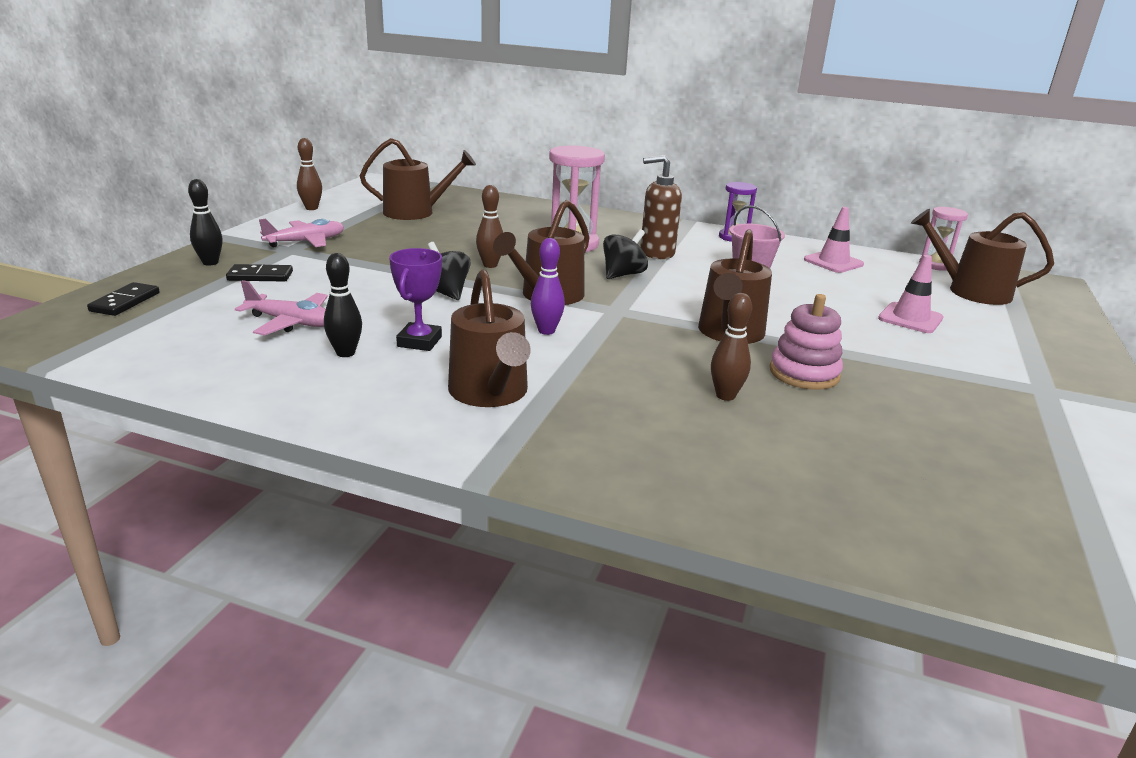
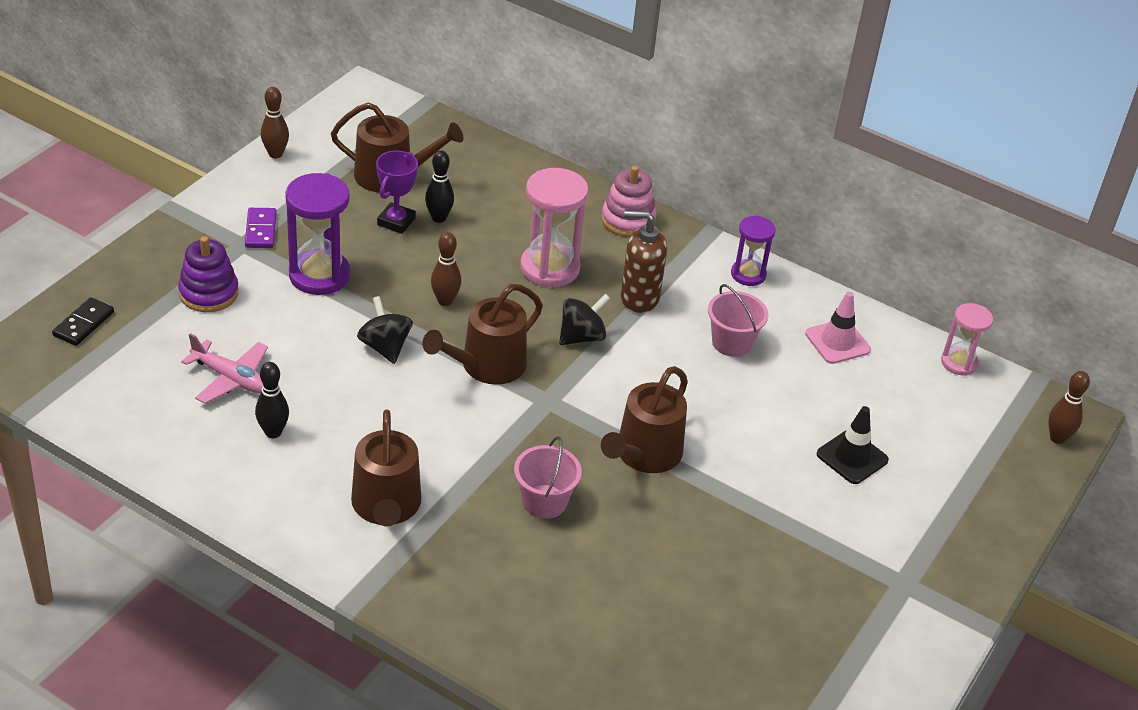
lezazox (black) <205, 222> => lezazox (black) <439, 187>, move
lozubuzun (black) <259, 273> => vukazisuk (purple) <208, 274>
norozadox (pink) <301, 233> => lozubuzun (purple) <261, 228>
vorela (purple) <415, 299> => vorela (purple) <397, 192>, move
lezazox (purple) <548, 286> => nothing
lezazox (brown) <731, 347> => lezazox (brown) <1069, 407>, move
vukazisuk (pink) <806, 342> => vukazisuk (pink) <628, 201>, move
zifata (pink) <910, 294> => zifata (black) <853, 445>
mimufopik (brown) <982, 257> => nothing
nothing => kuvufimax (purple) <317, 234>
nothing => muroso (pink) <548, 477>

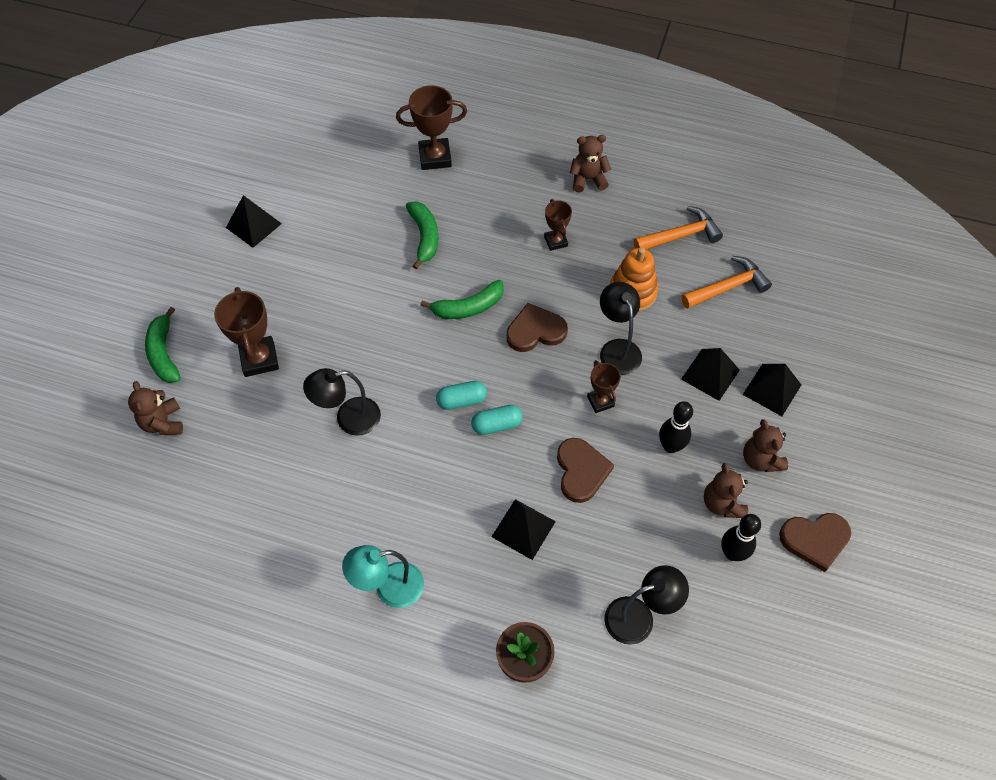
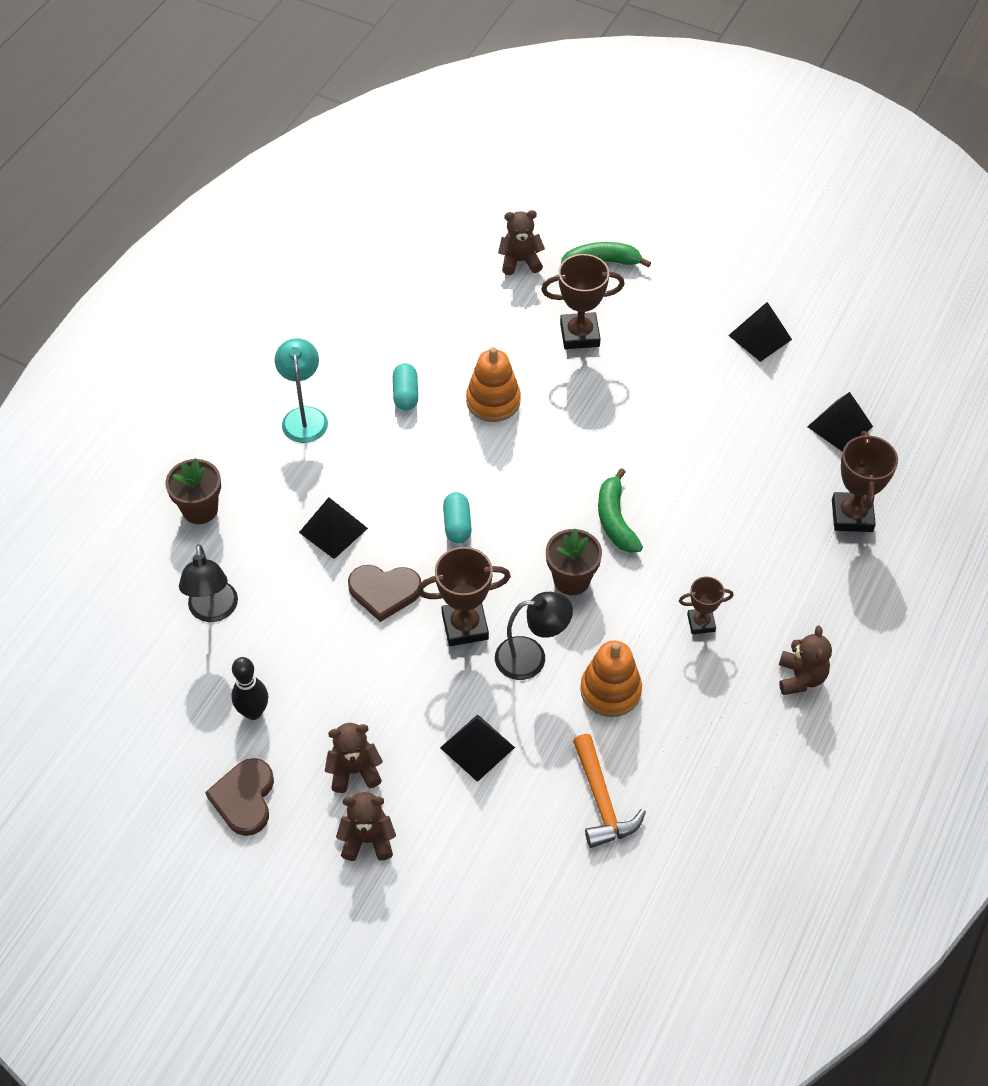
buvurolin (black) <342, 402> => vukazisuk (orange) <493, 384>
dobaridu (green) <422, 235> => nothing
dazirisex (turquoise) <461, 395> => dazirisex (turquoise) <405, 387>, move
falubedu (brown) <537, 327> => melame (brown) <574, 562>
vorela (brown) <604, 386> => vorela (brown) <464, 596>, x1.68
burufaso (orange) <678, 228> => nothing
lezazox (black) <676, 427> => nothing
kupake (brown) <726, 490> => kupake (brown) <366, 826>, move
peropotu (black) <772, 390> => peropotu (black) <840, 422>, move

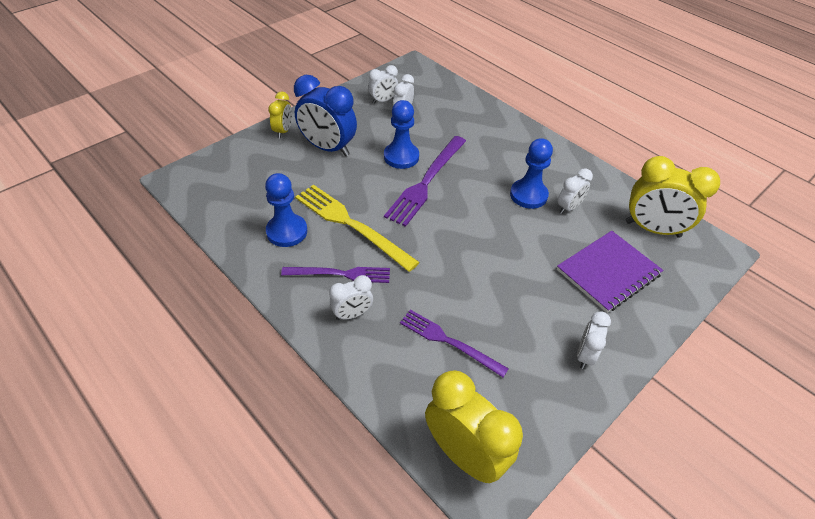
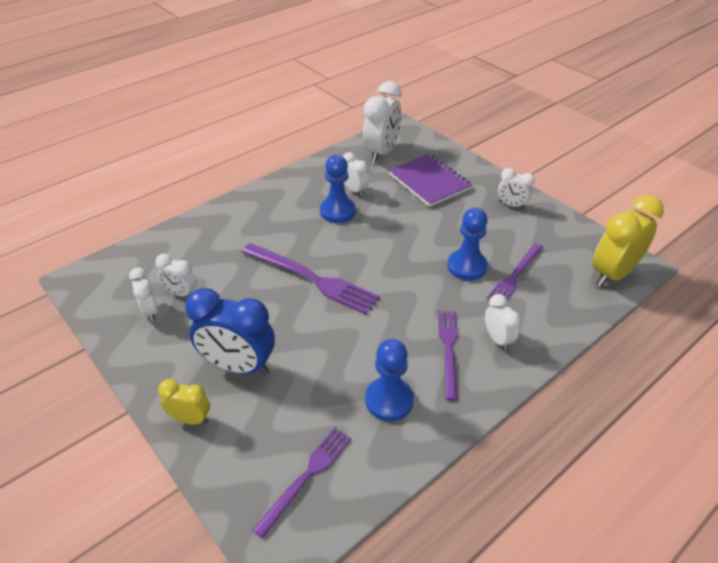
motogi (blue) <325, 115> => motogi (blue) <230, 331>, 75 degrees clockwise
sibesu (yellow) <357, 228> => nothing
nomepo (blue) <401, 134> => nomepo (blue) <467, 244>, move
motogi (yellow) <673, 197> => motogi (white) <382, 122>
nothing => sibesu (purple) <301, 483>

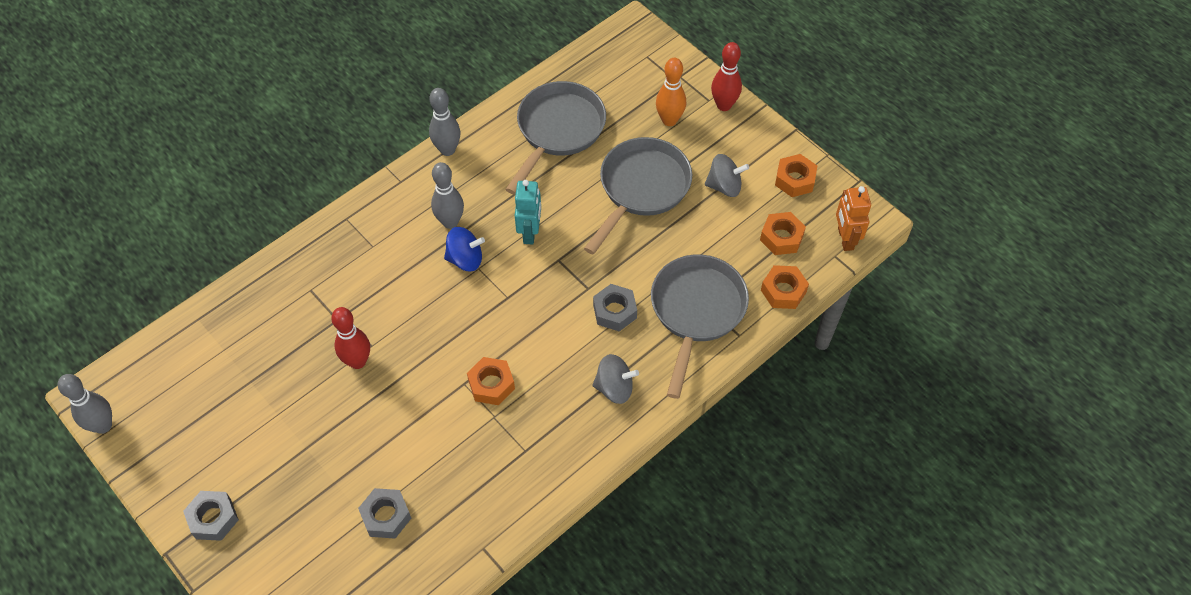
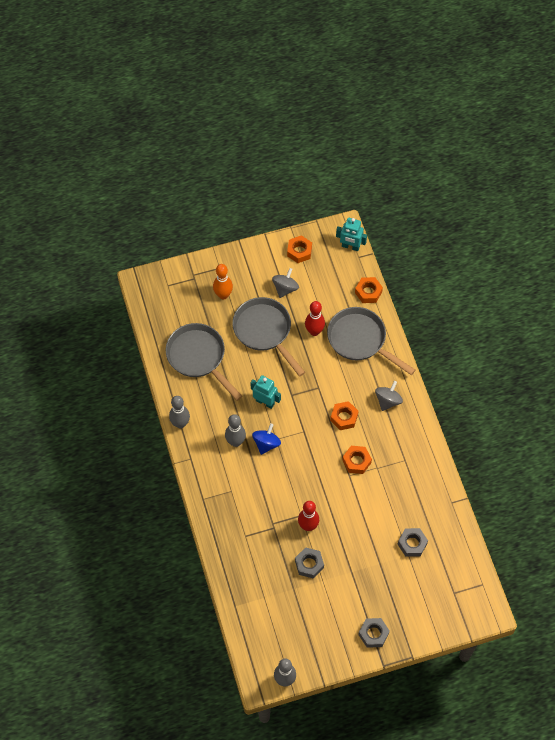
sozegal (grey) <615, 307> => sozegal (grey) <309, 563>, move
lezazox (red) <726, 76> => lezazox (red) <315, 318>, move
sozegal (orange) <783, 233> => sozegal (orange) <344, 415>, move
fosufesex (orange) <853, 218> => fosufesex (turquoise) <351, 234>

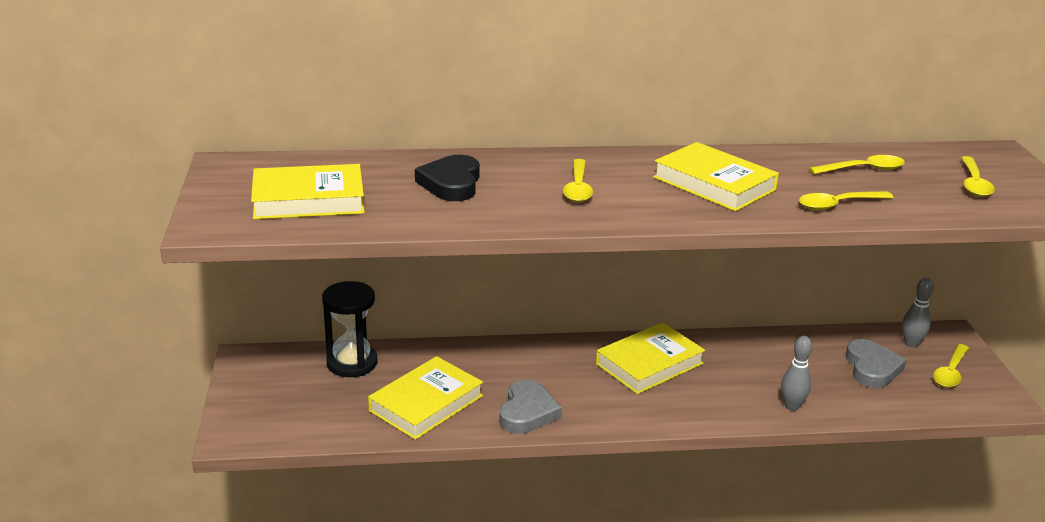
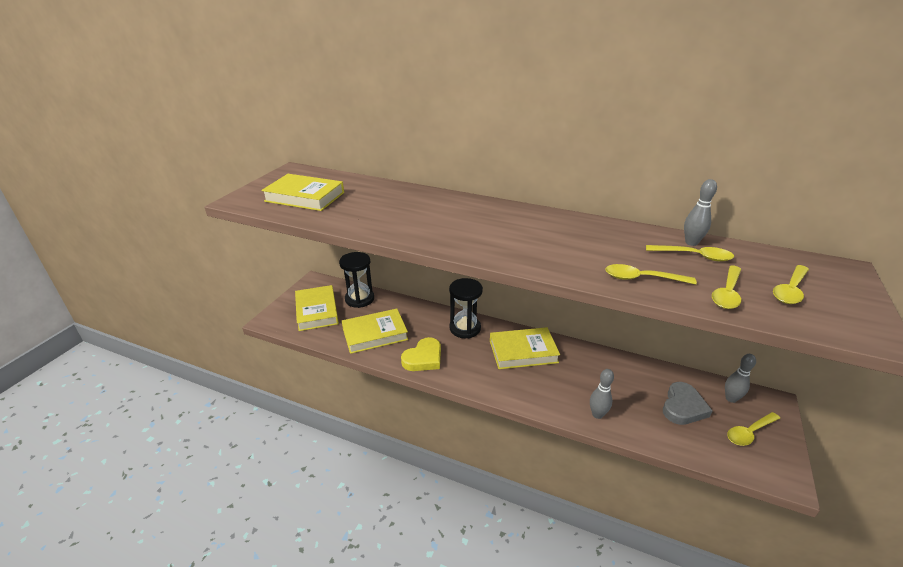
falubedu (black) <447, 178> => nothing
falubedu (grey) <530, 407> => falubedu (yellow) <421, 354>
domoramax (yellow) <578, 180> => domoramax (yellow) <726, 287>, move
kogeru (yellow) <716, 176> => kogeru (yellow) <317, 308>, move
nothing => kuvufimax (black) <466, 308>
nothing => lezazox (grey) <700, 212>

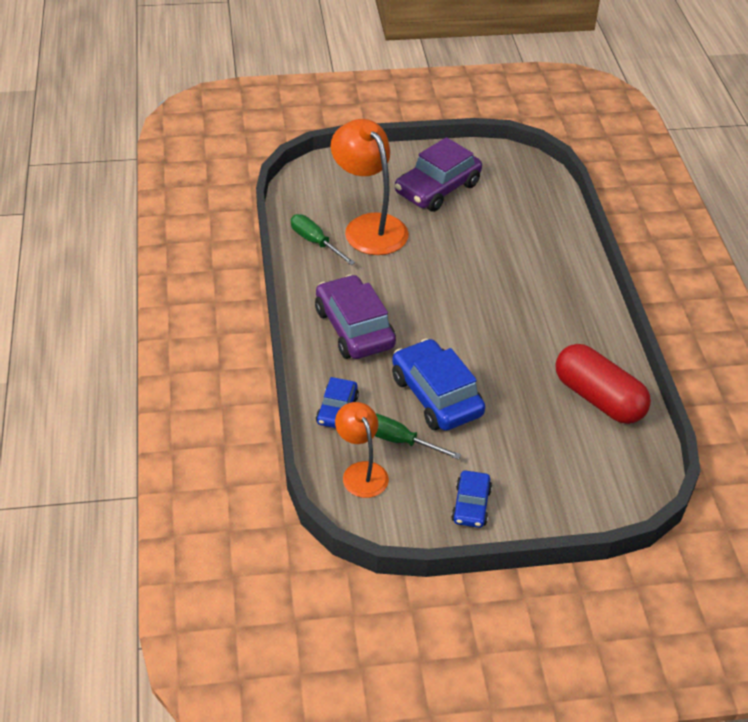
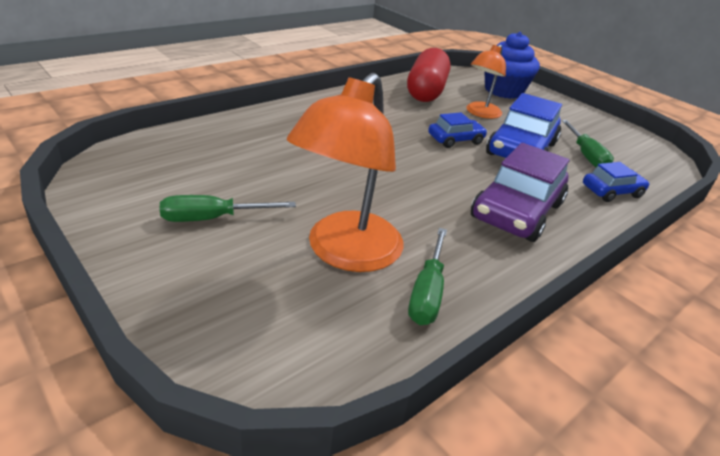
buvurolin (orange) <362, 450> => buvurolin (orange) <486, 81>, move
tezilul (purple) <438, 174> => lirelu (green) <228, 208>
tezilul (blue) <471, 499> => tezilul (blue) <457, 130>, move
nothing => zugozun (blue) <512, 65>

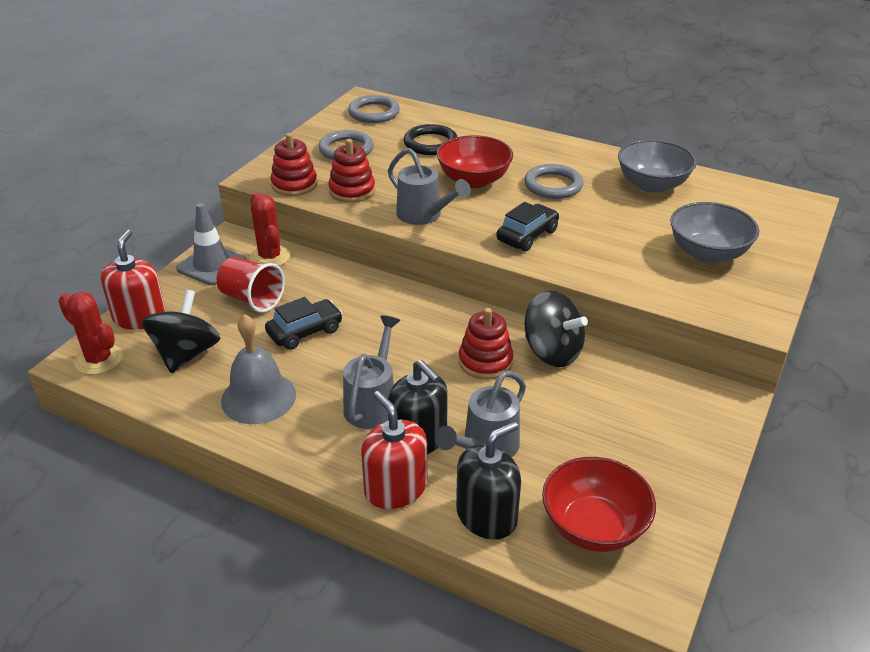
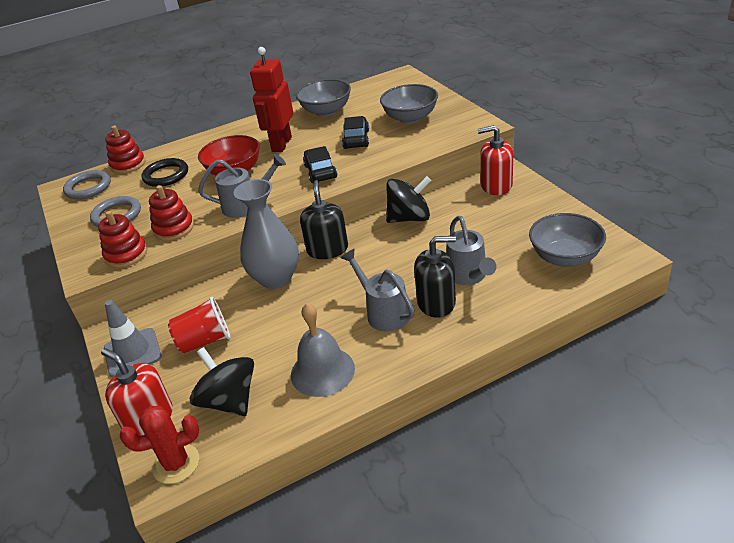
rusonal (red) <270, 229> => nothing
tezilul (black) <304, 323> => tezilul (black) <355, 132>, move
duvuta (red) <394, 450> => duvuta (red) <495, 160>, move
duvuta (black) <488, 480> => duvuta (black) <324, 219>, move
vukazisuk (red) <486, 344> => vukazisuk (red) <125, 150>, move
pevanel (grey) <553, 181> => fosufesex (red) <271, 99>
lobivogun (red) <599, 504> => lobivogun (grey) <567, 240>
nothing => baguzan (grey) <266, 234>

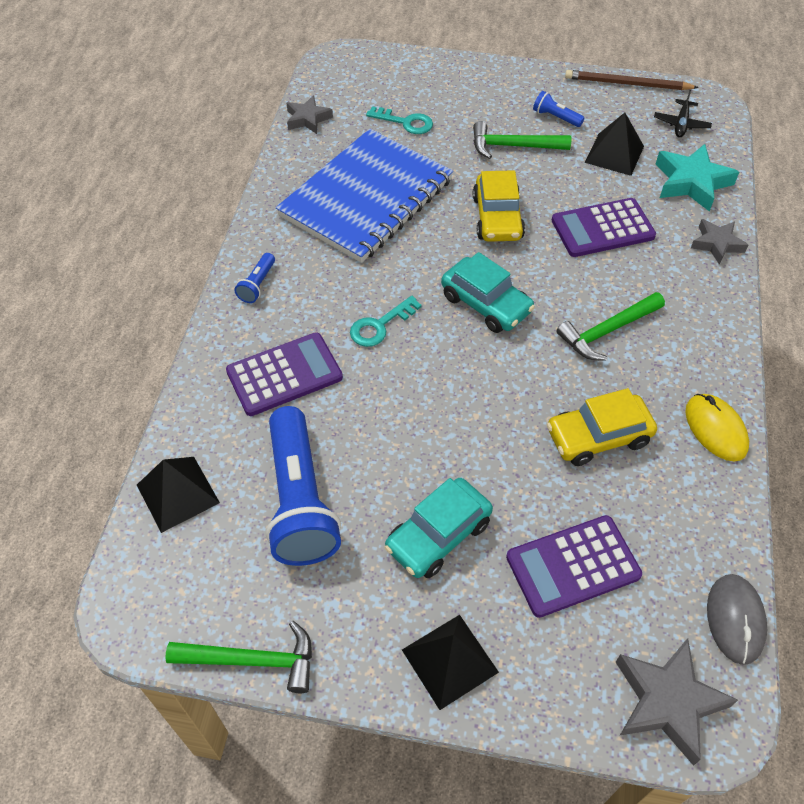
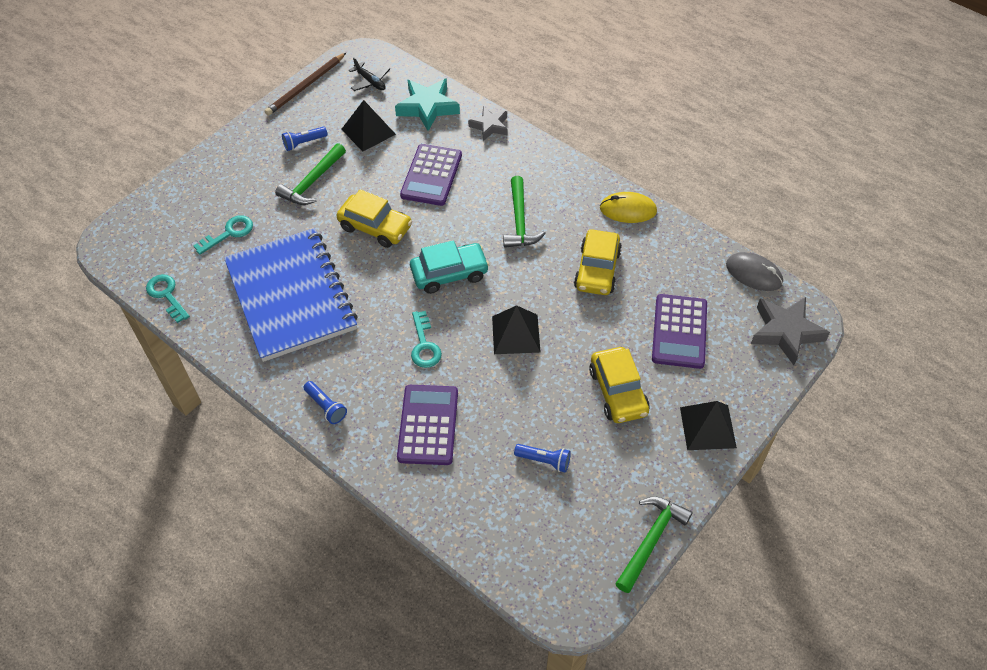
peropotu (black) <178, 495> => peropotu (black) <516, 329>, move
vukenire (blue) <303, 486> => vukenire (blue) <542, 458>, x0.43
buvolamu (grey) <310, 114> => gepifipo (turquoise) <168, 298>
tezilul (turquoise) <439, 528> => tezilul (yellow) <619, 385>

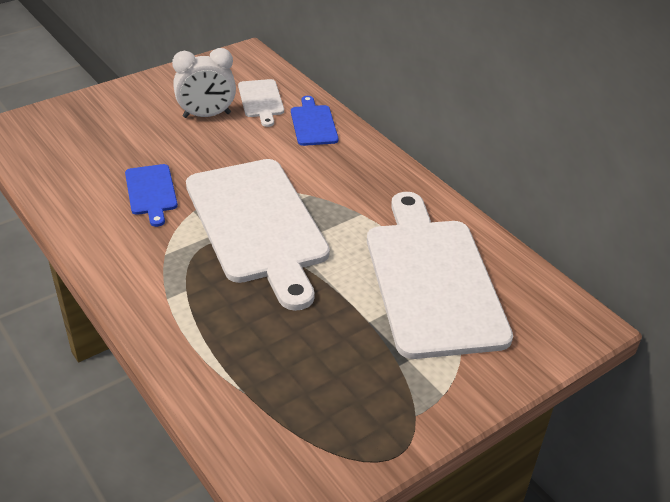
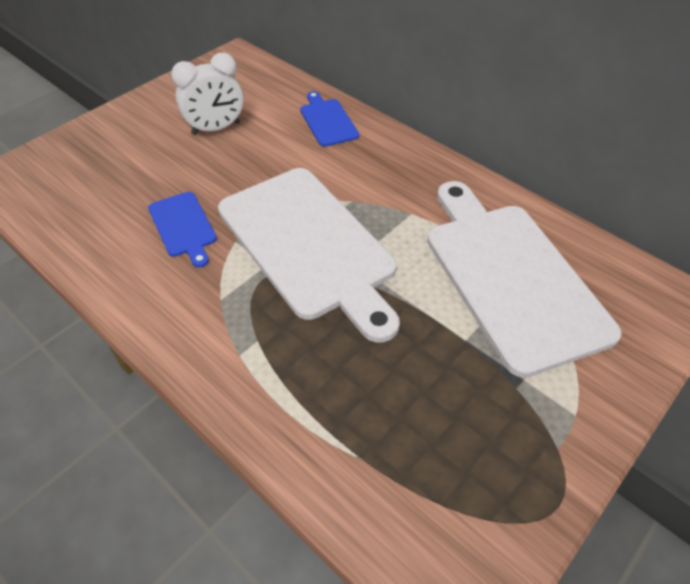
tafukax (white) <261, 103> => nothing

